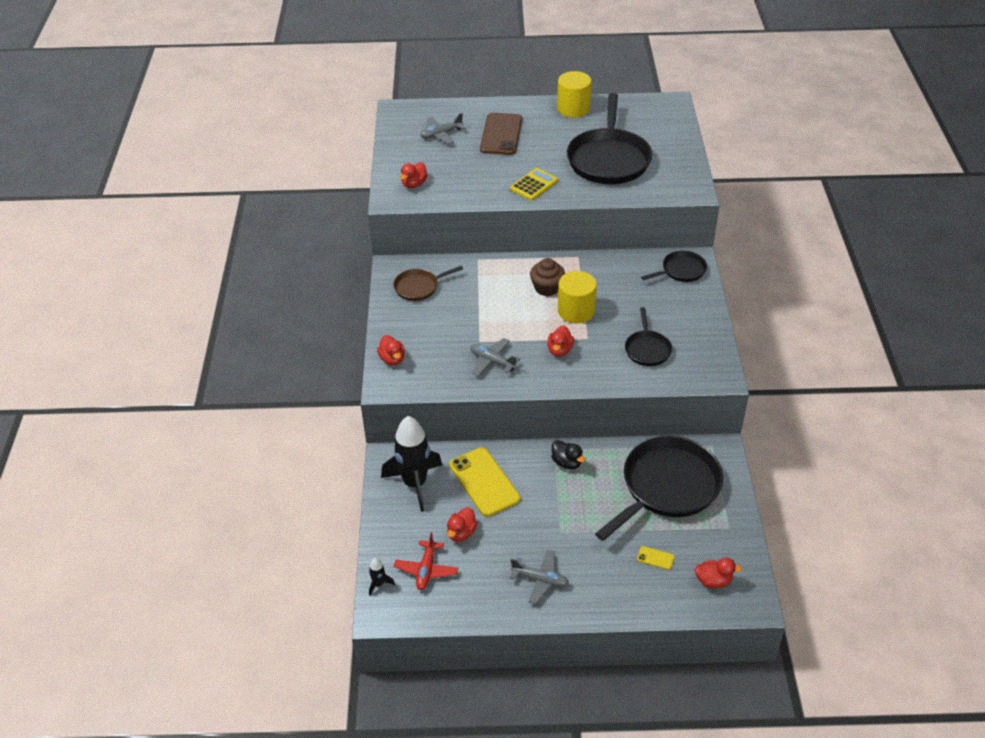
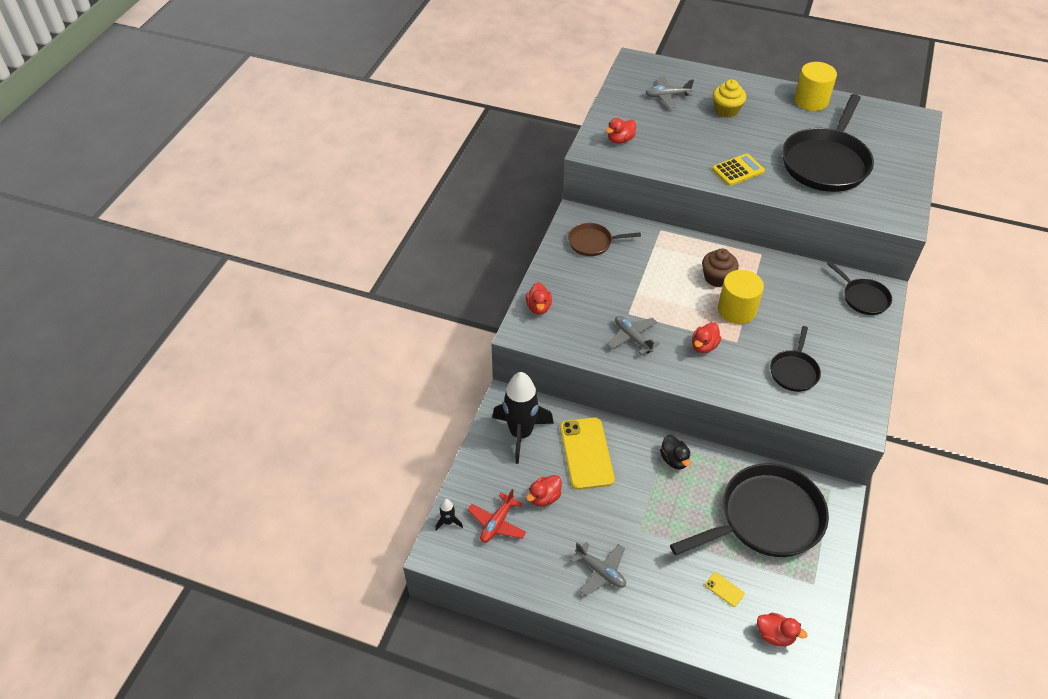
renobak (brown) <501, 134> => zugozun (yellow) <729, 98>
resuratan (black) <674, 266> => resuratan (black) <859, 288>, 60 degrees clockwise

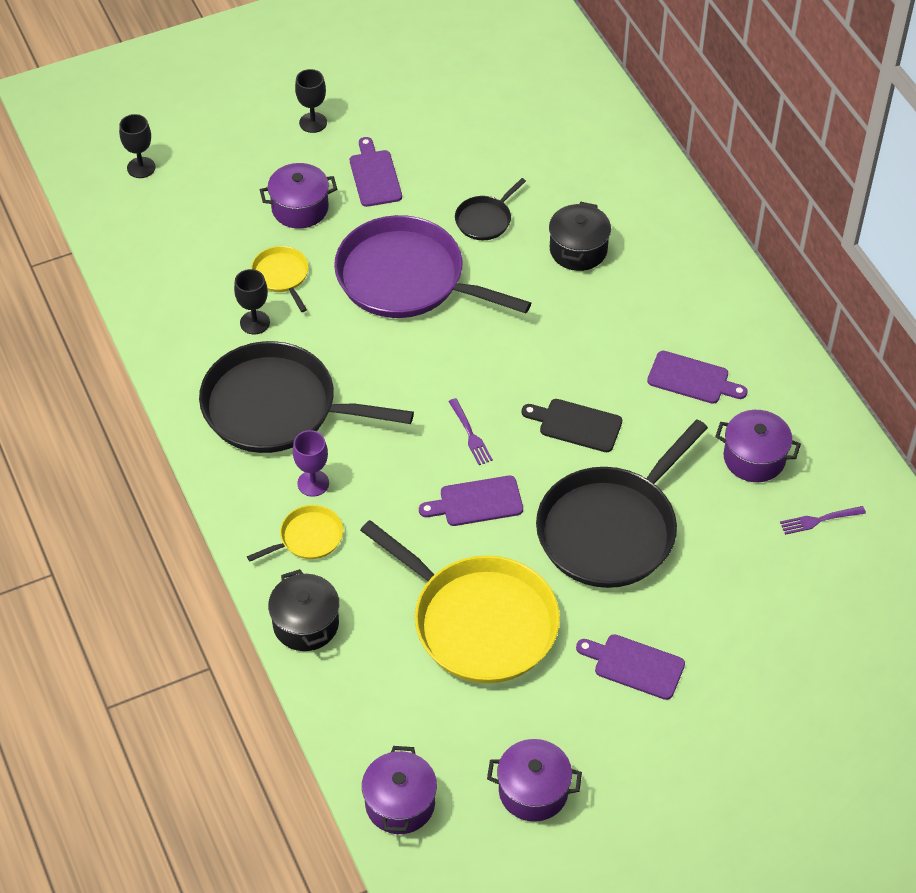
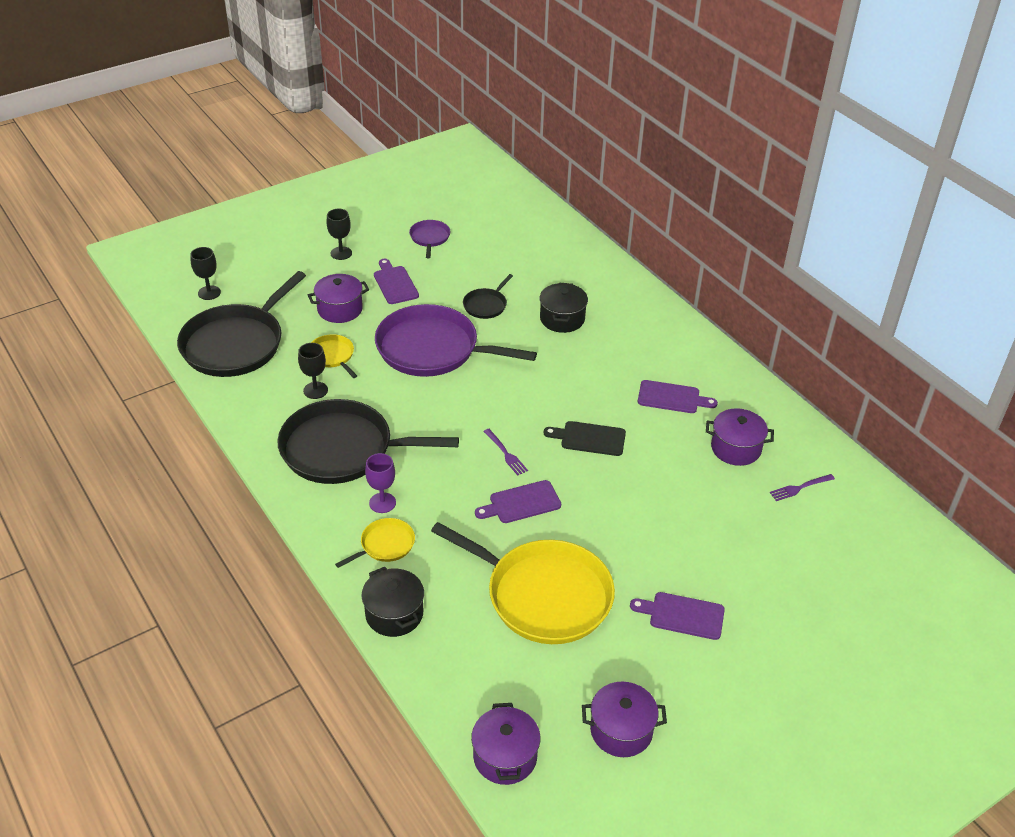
resuratan (black) <622, 503> => resuratan (black) <241, 324>, move
nothing => resuratan (purple) <429, 239>

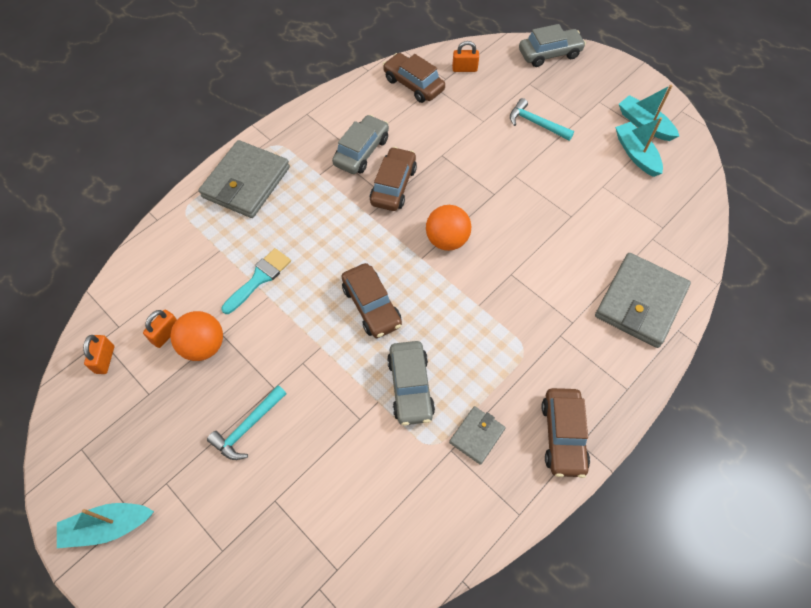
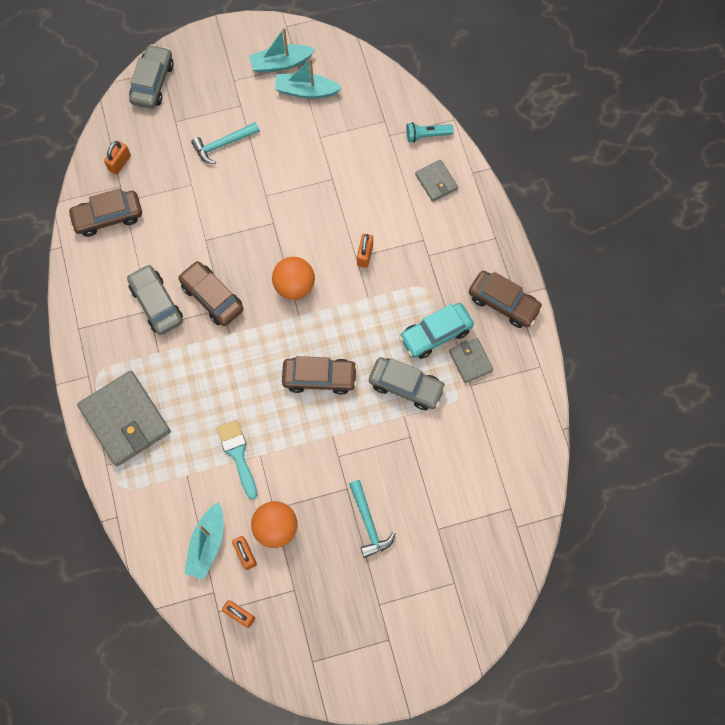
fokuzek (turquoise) <105, 525> => fokuzek (turquoise) <203, 540>, move
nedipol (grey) <643, 300> => nedipol (grey) <436, 181>, x0.51
nothing => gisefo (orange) <365, 251>
nothing => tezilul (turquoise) <436, 331>
nothing => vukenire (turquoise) <430, 132>

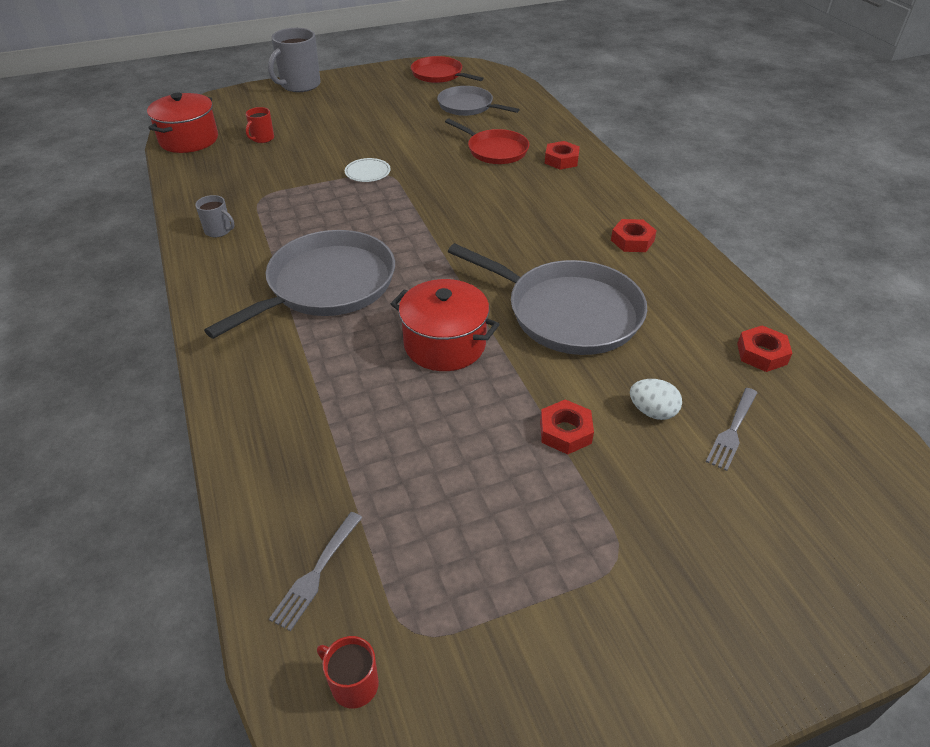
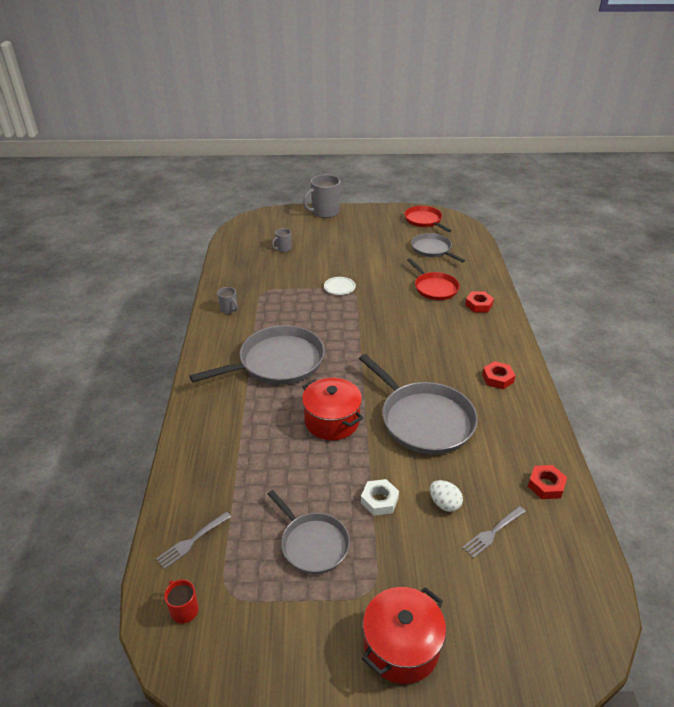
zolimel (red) <182, 123> => zolimel (red) <404, 635>, move
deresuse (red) <260, 125> => deresuse (grey) <282, 240>
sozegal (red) <567, 427> => sozegal (white) <380, 497>
nothing => resuratan (grey) <309, 532>

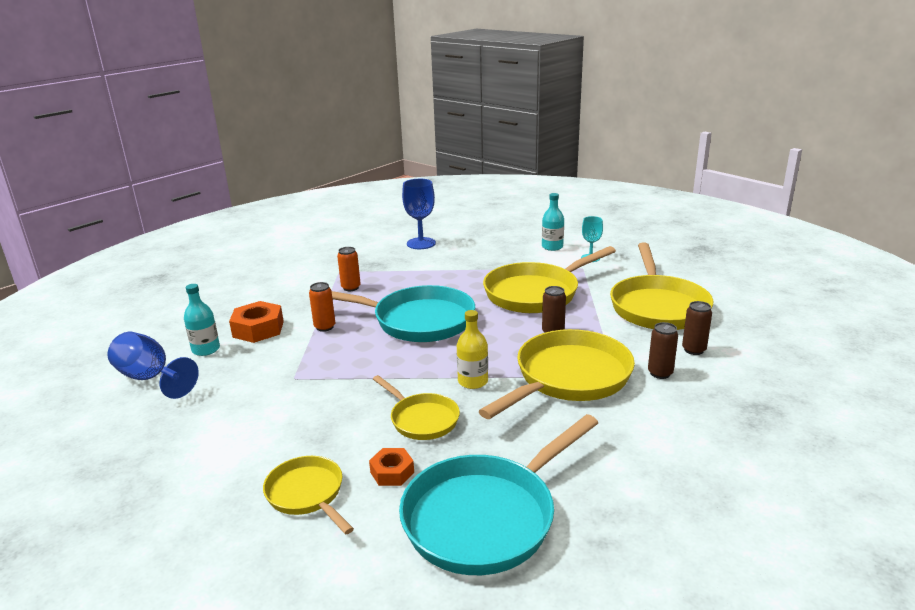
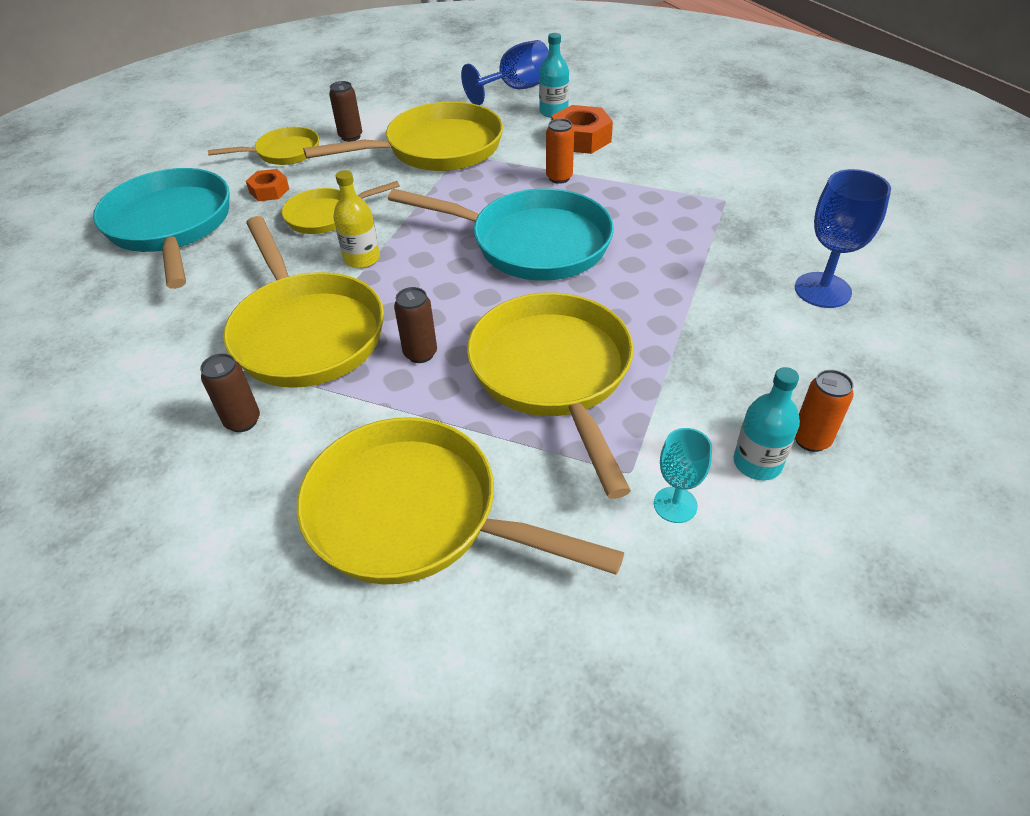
resuratan (turquoise) <403, 313> => resuratan (turquoise) <501, 234>, 105 degrees counterclockwise
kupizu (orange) <349, 269> => kupizu (orange) <824, 411>, move
kupizu (brown) <697, 328> => kupizu (brown) <345, 111>, move
nothing => resuratan (yellow) <403, 136>

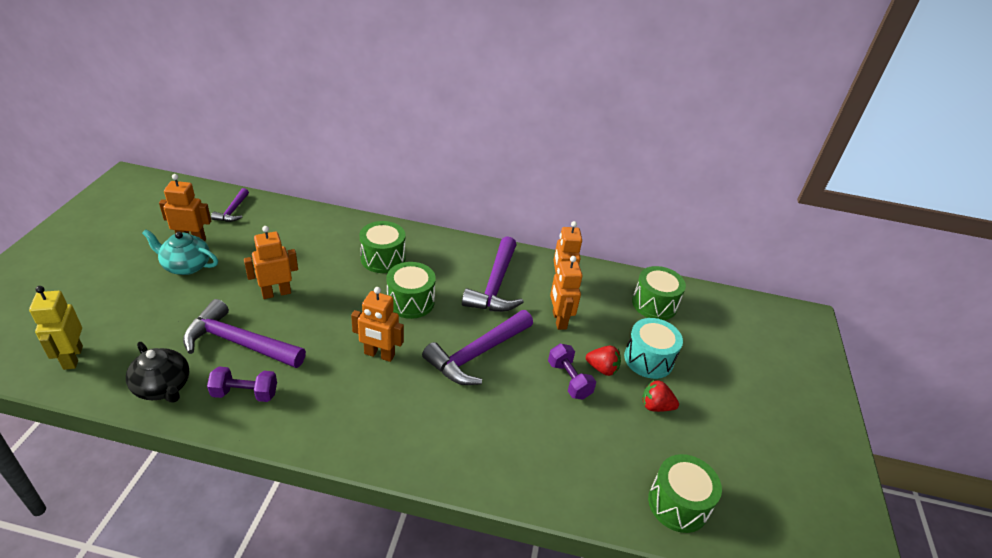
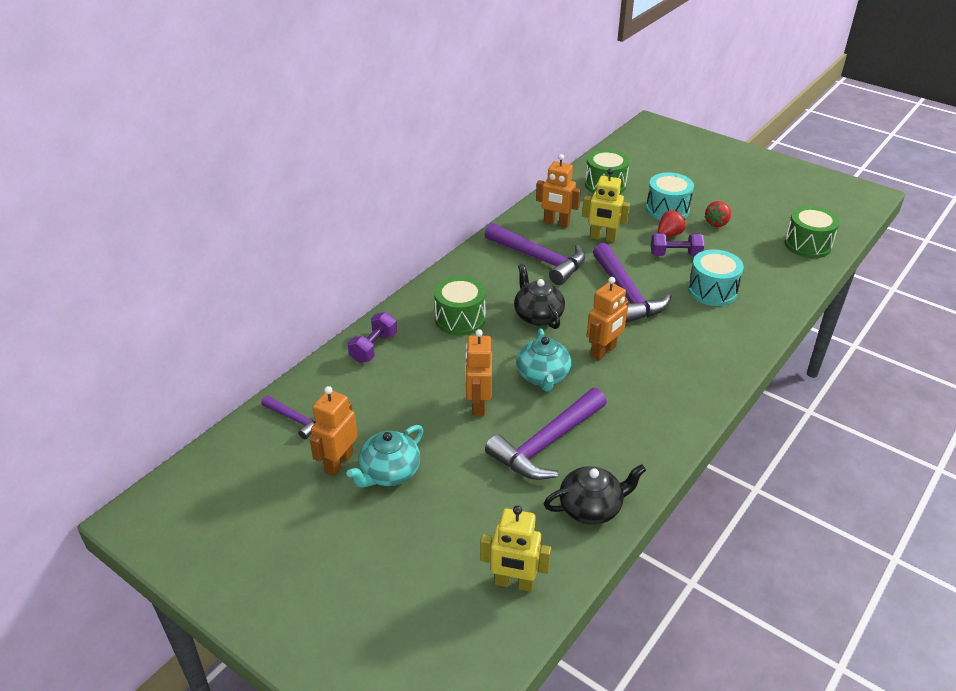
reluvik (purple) <242, 384> => reluvik (purple) <372, 337>, move
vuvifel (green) <411, 290> => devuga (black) <539, 296>
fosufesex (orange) <566, 293> => fosufesex (yellow) <606, 205>
nothing => devuga (turquoise) <544, 359>
nothing => vuvifel (turquoise) <716, 277>

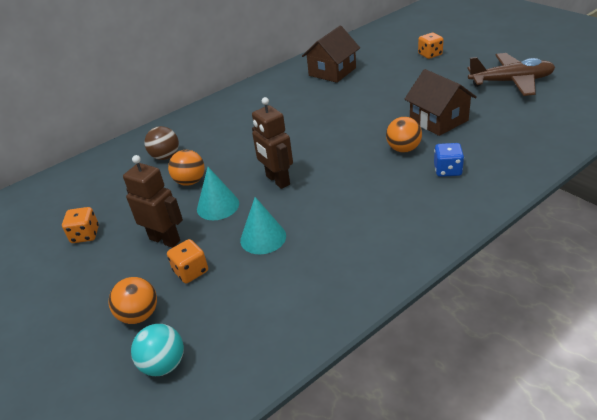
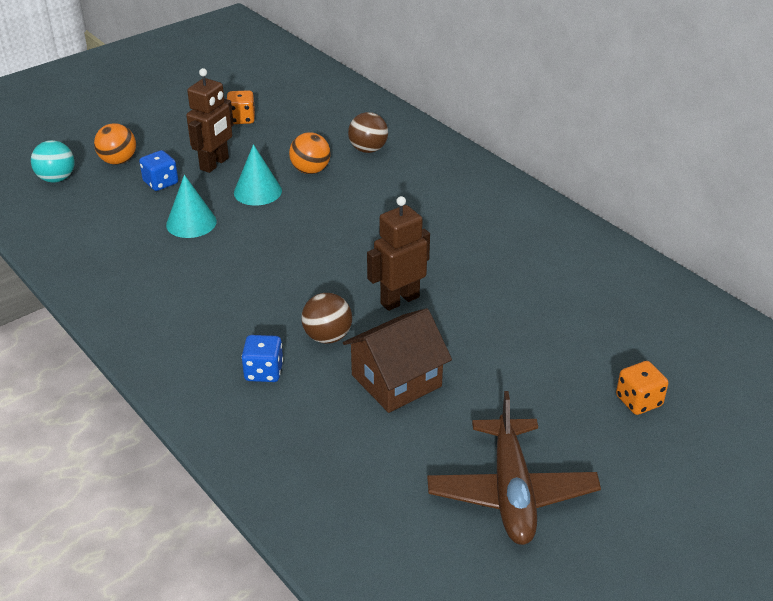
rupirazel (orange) <187, 261> => rupirazel (blue) <158, 170>
fosufesex (brown) <272, 143> => fosufesex (brown) <398, 253>, move
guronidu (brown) <331, 54> => nothing
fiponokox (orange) <404, 135> => fiponokox (brown) <327, 318>

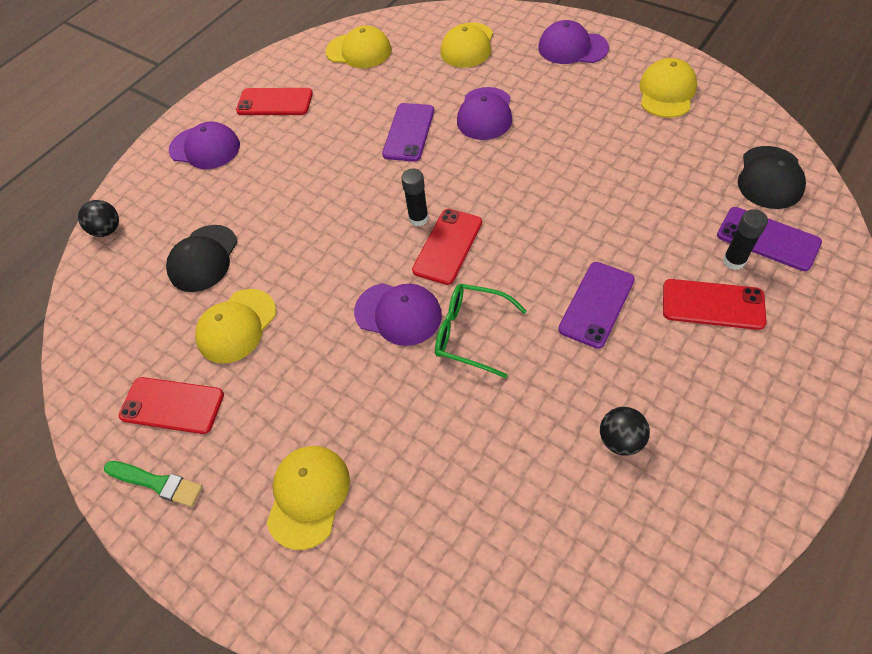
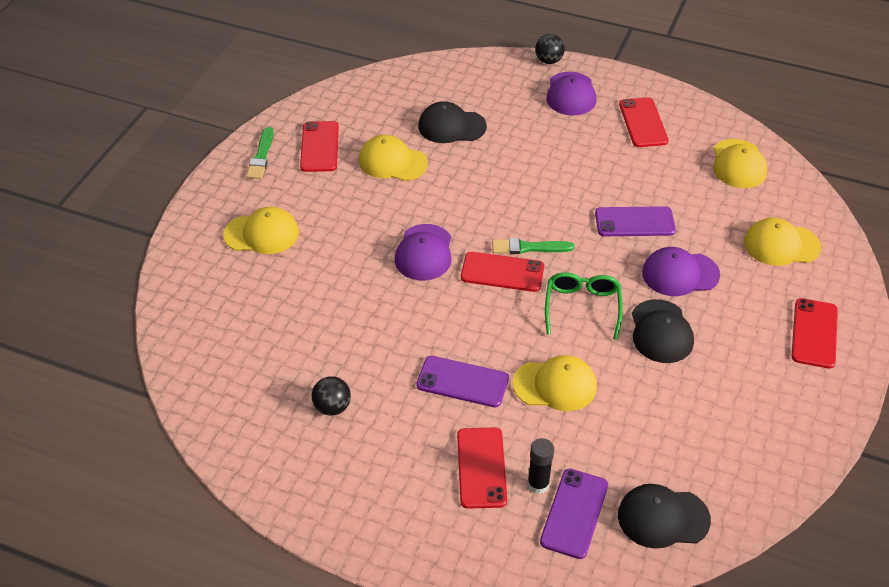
fiponokox (black) <98, 218> => fiponokox (black) <550, 49>, move
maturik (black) <415, 197> => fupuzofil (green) <533, 246>
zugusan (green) <481, 331> => zugusan (green) <584, 306>, move
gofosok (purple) <573, 42> => renobak (red) <814, 333>
gofosok (yellow) <668, 88> => gofosok (yellow) <555, 383>, move
nothing => gofosok (black) <663, 331>

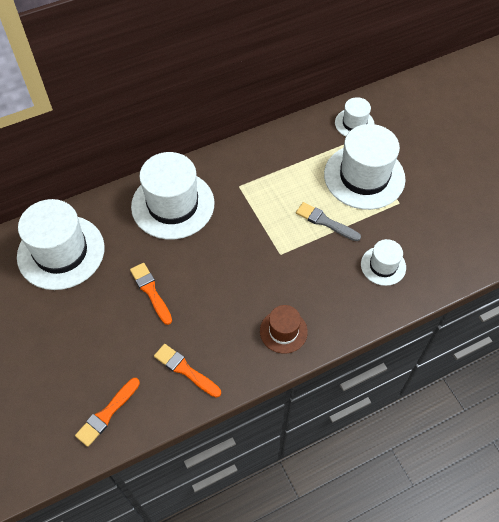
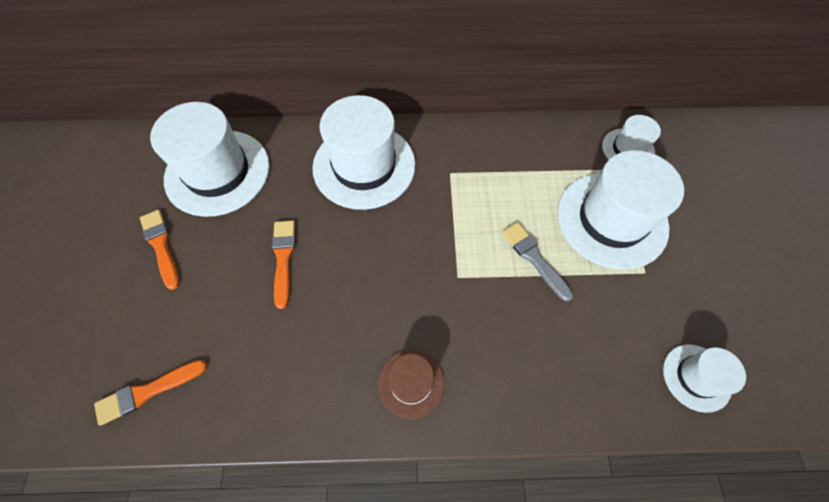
fupuzofil (orange) <187, 371> => fupuzofil (orange) <159, 250>, move
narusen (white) <383, 262> => narusen (white) <704, 378>, move

